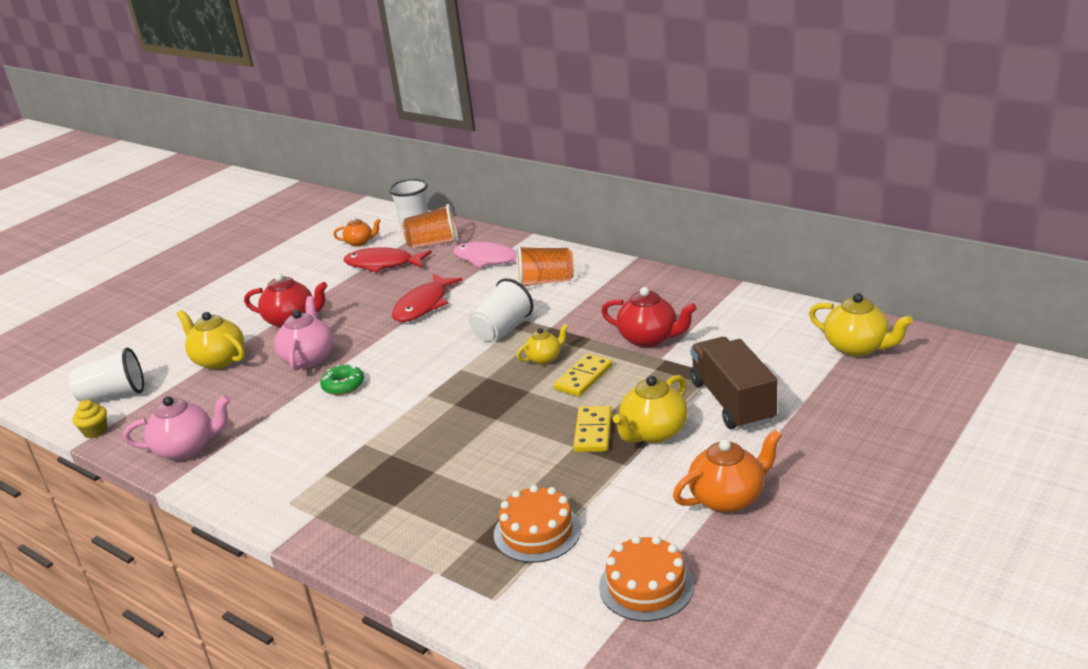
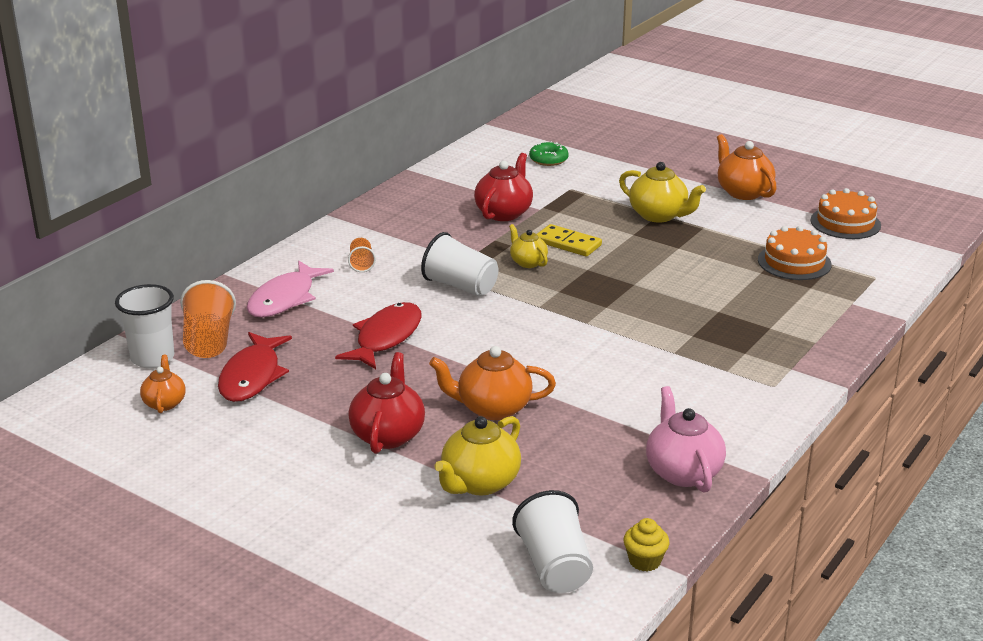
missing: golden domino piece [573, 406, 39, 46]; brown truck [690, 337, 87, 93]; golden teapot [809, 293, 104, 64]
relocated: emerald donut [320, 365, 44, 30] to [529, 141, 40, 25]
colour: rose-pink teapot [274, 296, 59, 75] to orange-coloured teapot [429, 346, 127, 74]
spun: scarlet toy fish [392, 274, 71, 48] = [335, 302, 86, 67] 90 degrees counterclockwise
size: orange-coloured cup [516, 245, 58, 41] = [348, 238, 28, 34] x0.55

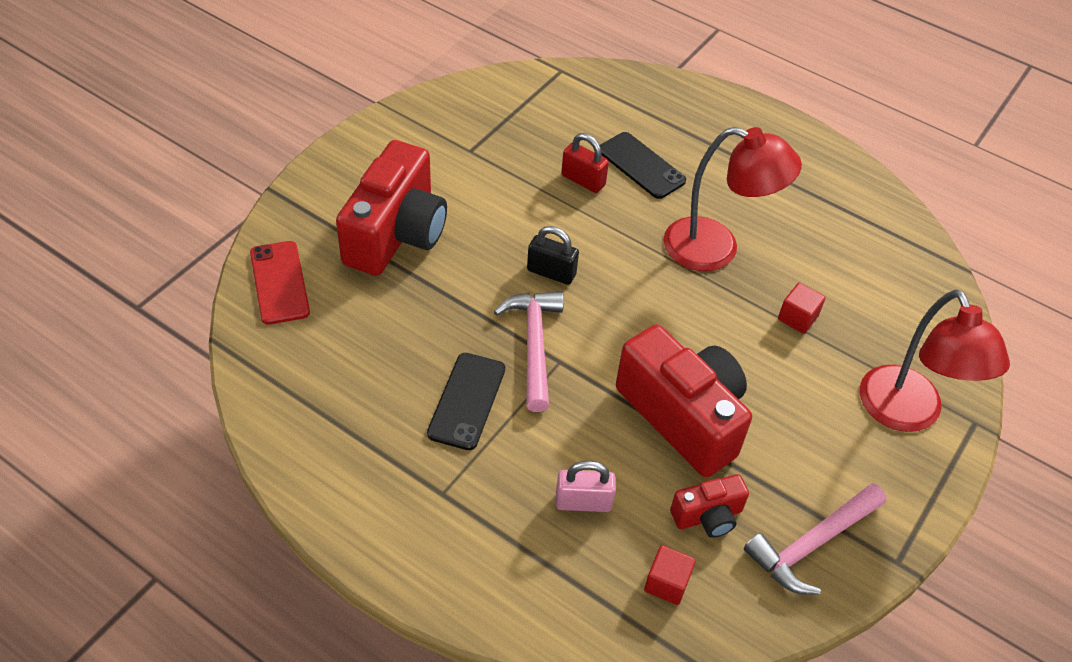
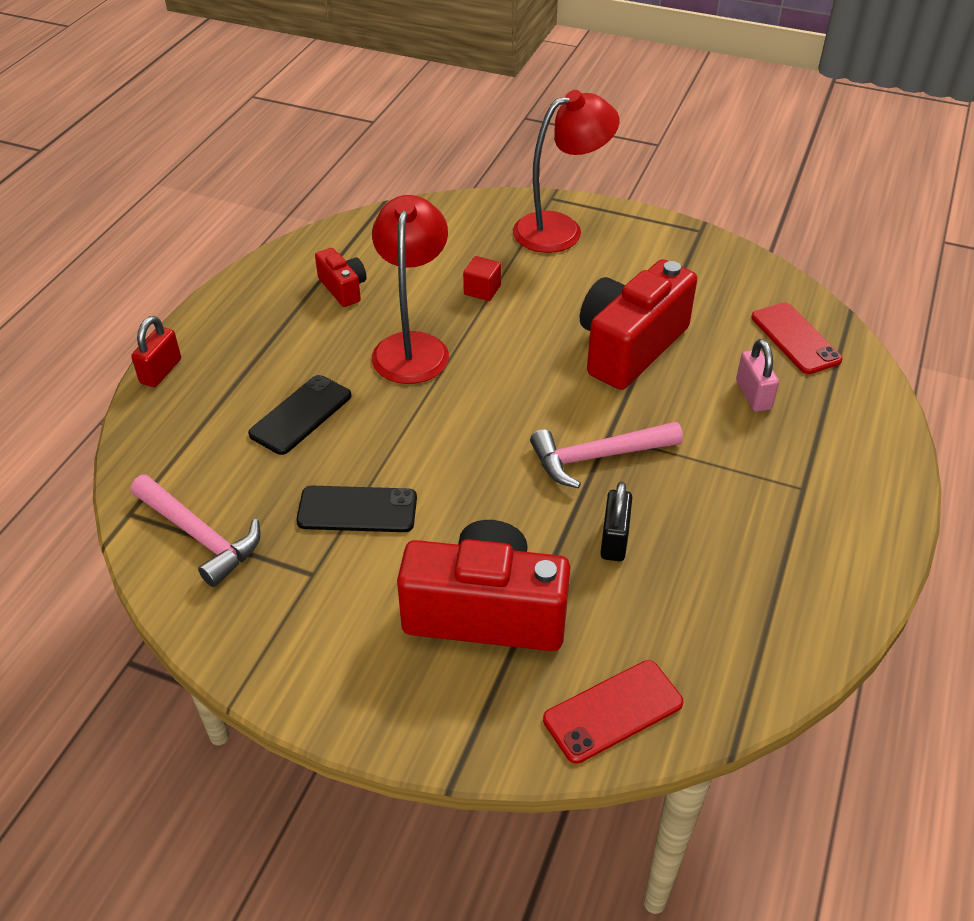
relocated: black smartphone [427, 353, 78, 97] to [296, 486, 121, 46]; black padlock [527, 226, 52, 59] to [600, 482, 32, 79]; scarlet padlock [561, 133, 48, 60] to [131, 316, 50, 71]; scarlet photo camera [670, 474, 79, 64] to [315, 248, 52, 59]; rose-pink hammer [744, 483, 143, 112] to [131, 475, 130, 112]
exchanged: scarlet block [644, 545, 52, 60] to scarlet smartphone [751, 303, 92, 71]

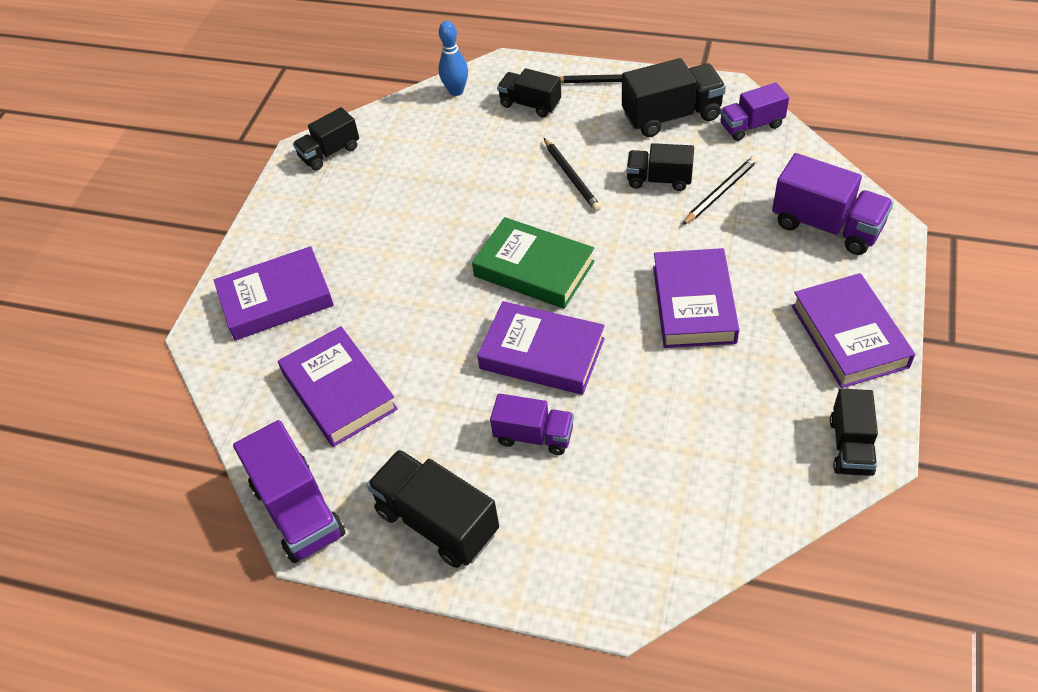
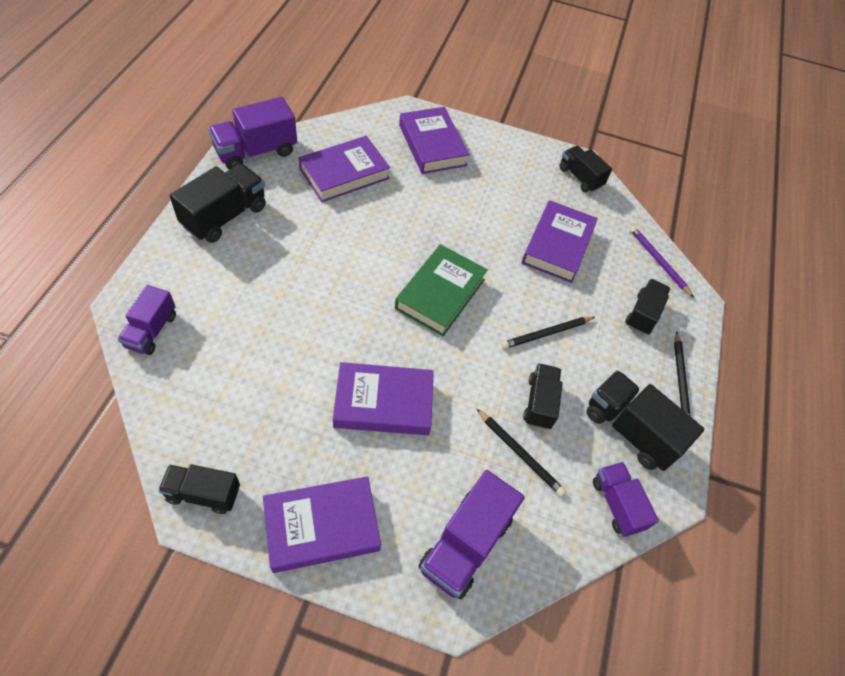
relocated: royal purple hardcover [477, 301, 128, 94] to [522, 200, 76, 83]; royal purple truck [490, 393, 84, 62] to [117, 285, 59, 70]
exchanged: cobalt skittle [439, 21, 29, 75] to royal purple pencil [630, 226, 64, 72]
spun: black truck [622, 58, 104, 79] = [586, 370, 118, 101] 150 degrees clockwise

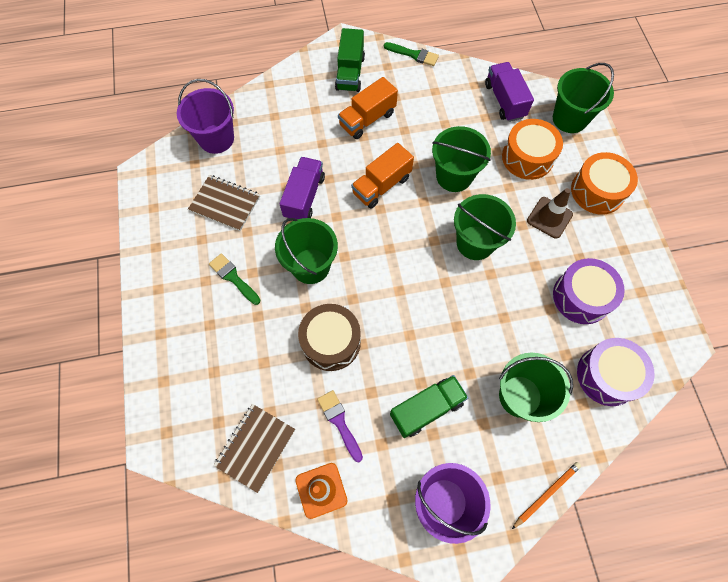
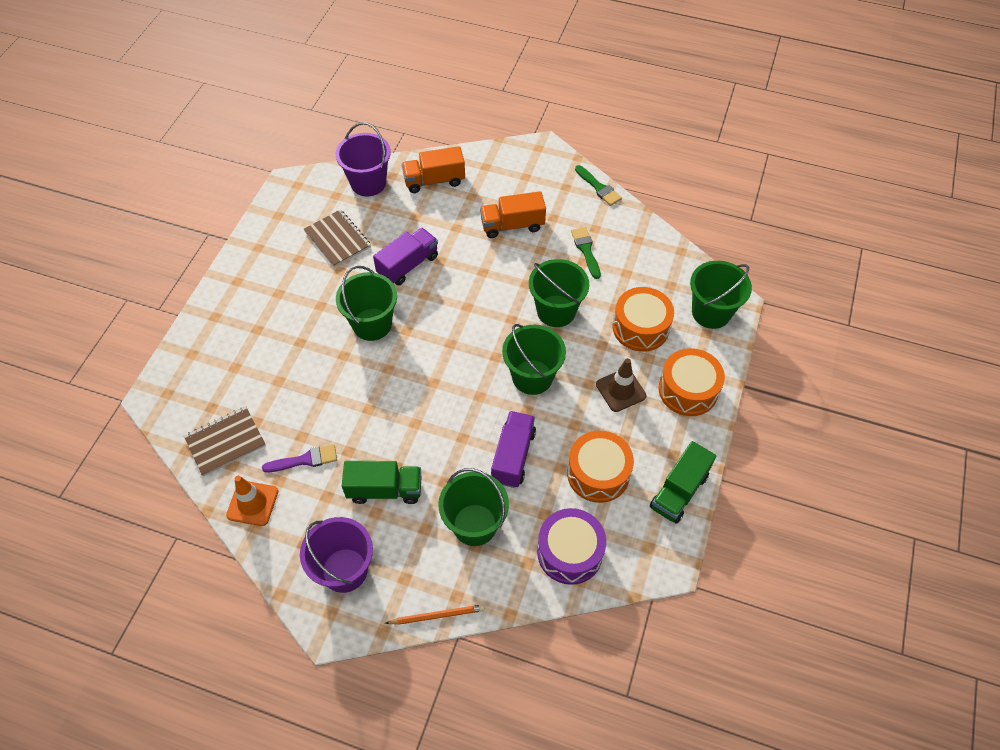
missing: brown snare drum [298, 304, 63, 67]
relocated: emerald paint brush [209, 253, 51, 52] to [571, 227, 30, 52]; emerald truck [335, 28, 30, 64] to [650, 441, 66, 83]; orange-coloured truck [351, 143, 63, 66] to [402, 146, 63, 47]; royal purple truck [485, 62, 49, 60] to [491, 411, 45, 77]
colour: royal purple snare drum [553, 258, 72, 66] to orange-coloured snare drum [567, 431, 67, 72]
spun: royal purple paint brush [317, 390, 46, 72] = [262, 444, 75, 29] 75 degrees clockwise

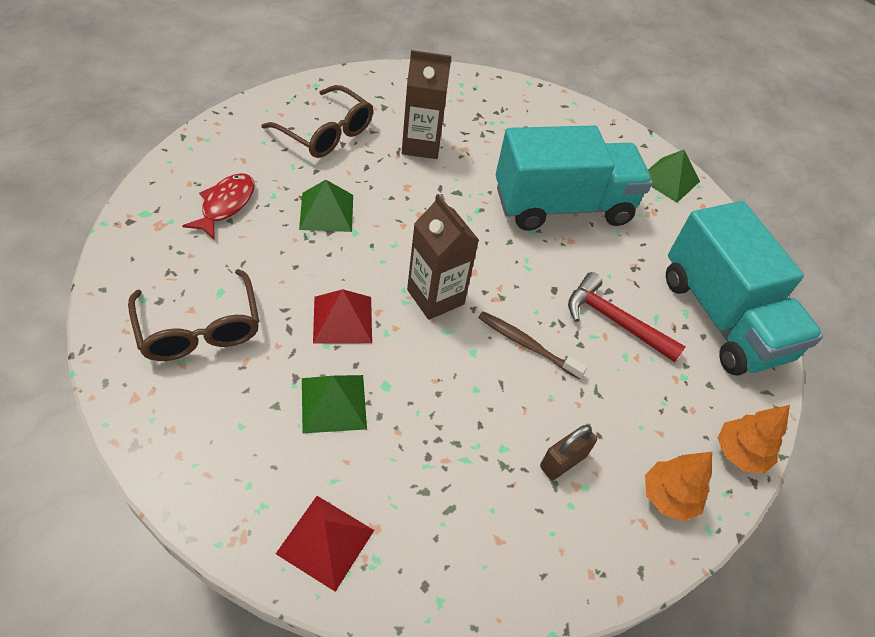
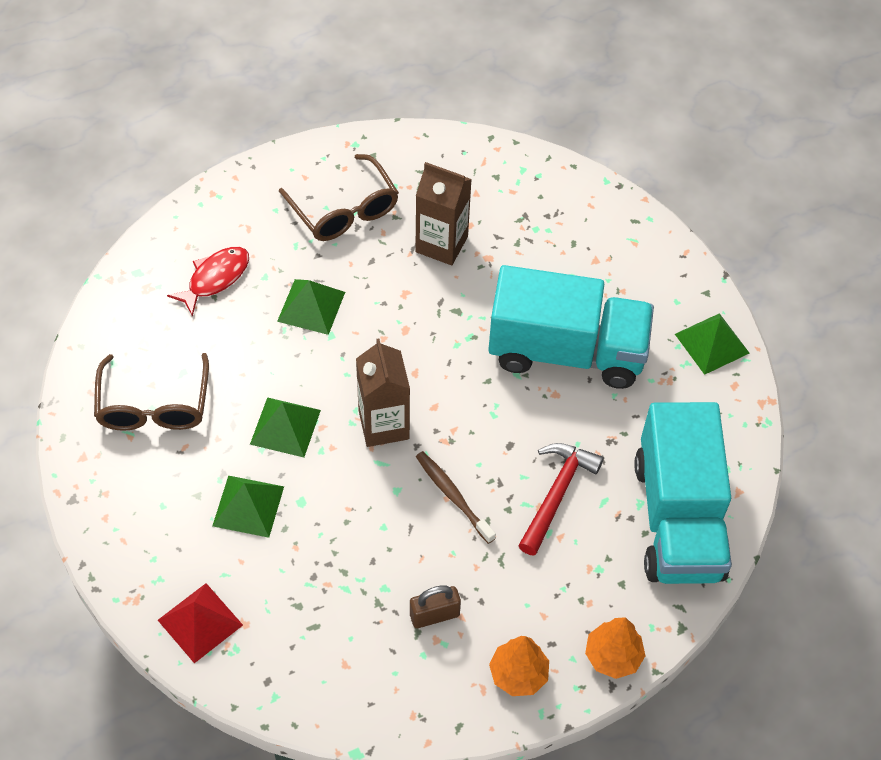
colour: scarlet pyramid [313, 289, 59, 55] to emerald pyramid [250, 397, 71, 60]
spun: scarlet hammer [568, 272, 118, 90] = [518, 443, 86, 113] 60 degrees clockwise

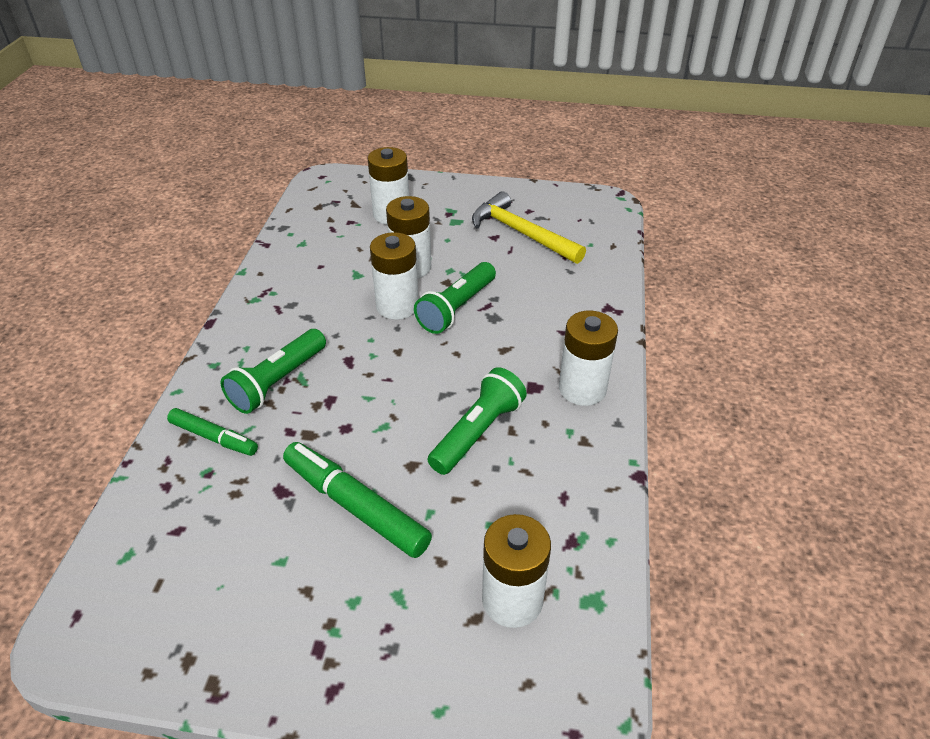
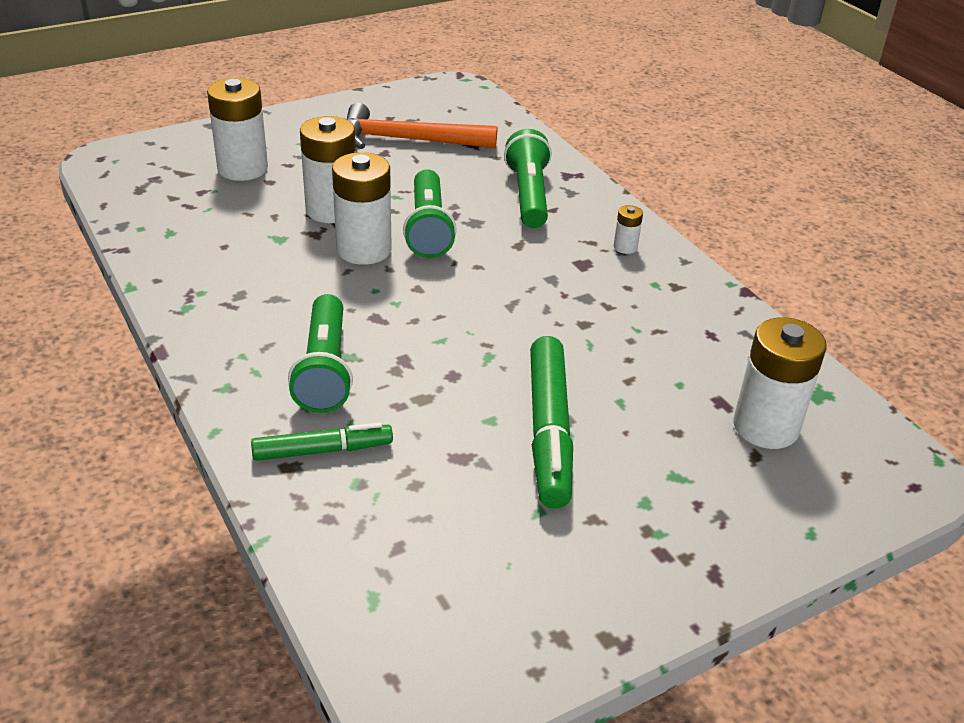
relocated: emerald torch [428, 367, 99, 108] to [504, 129, 48, 99]
colour: golden hammer [472, 191, 114, 73] to orange-coloured hammer [347, 103, 151, 46]
spun: emerald marker pen [283, 442, 149, 116] = [530, 336, 43, 173] 90 degrees counterclockwise
size: pure white power cell [559, 311, 59, 95] = [614, 205, 29, 49] x0.45

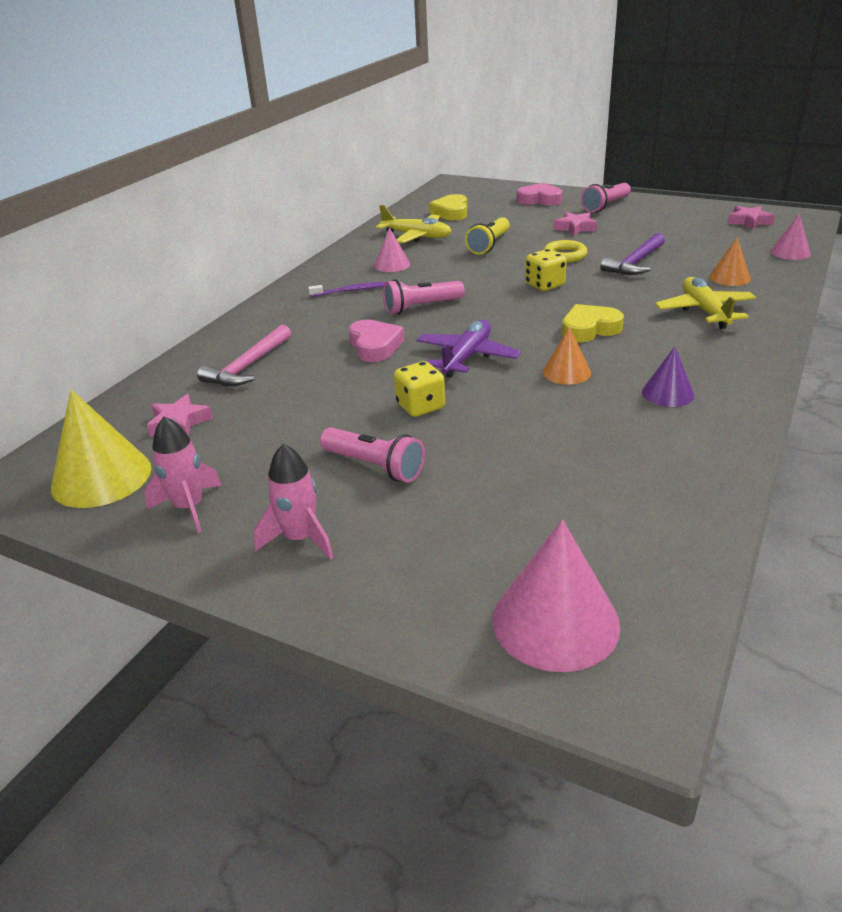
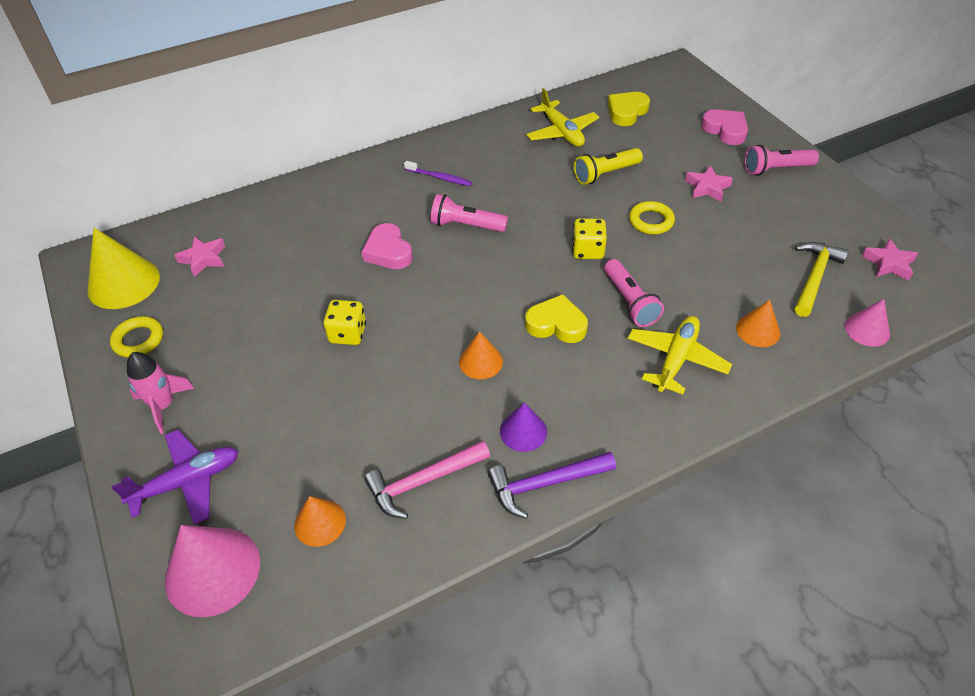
missing: rose-pink solid cone [374, 228, 36, 44]
appeared: orange-coloured solid cone [294, 496, 52, 51]; golden hammer [795, 242, 54, 75]
relocated: rose-pink hammer [197, 324, 94, 62] to [364, 441, 126, 78]; rose-pink torch [320, 427, 105, 55] to [604, 259, 60, 68]; royal purple plane [417, 320, 104, 58] to [111, 430, 127, 95]; royal purple hammer [601, 233, 64, 42] to [488, 452, 128, 67]
exchanged: rose-pink rocket [144, 416, 78, 117] to golden torus [110, 316, 53, 42]
spun: rose-pink love heart [349, 320, 56, 42] = [361, 223, 52, 46] 135 degrees clockwise

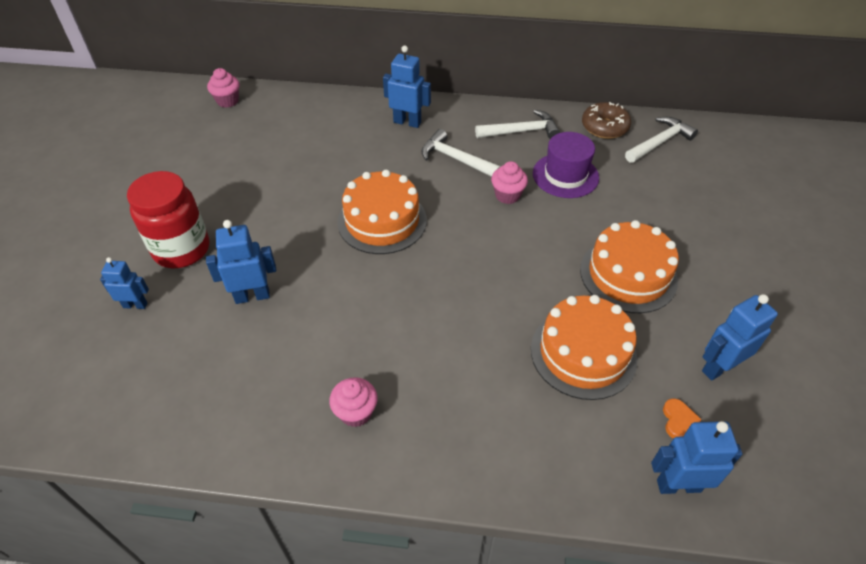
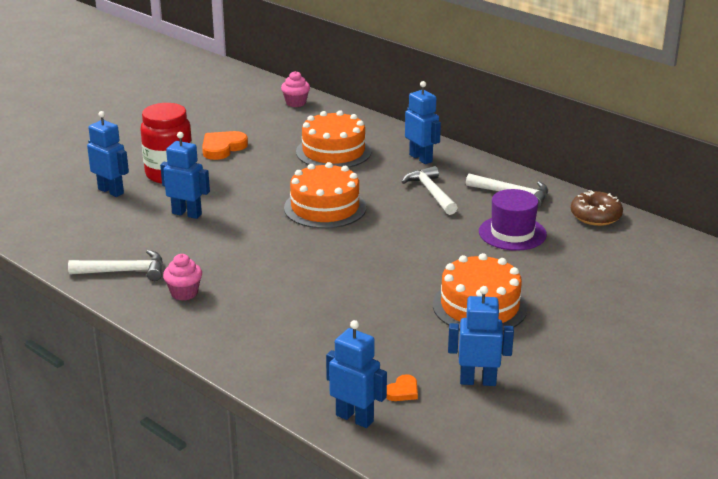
missing: rose-pink muffin [491, 161, 37, 43]
appeared: orange-coloured love heart [202, 131, 46, 29]
relocated: orange-coloured cake [531, 295, 106, 105] to [296, 110, 76, 57]; pure white hammer [625, 117, 73, 46] to [68, 250, 95, 31]
size: cobalt robot figure [100, 257, 49, 52] = [87, 111, 42, 86] x1.52

